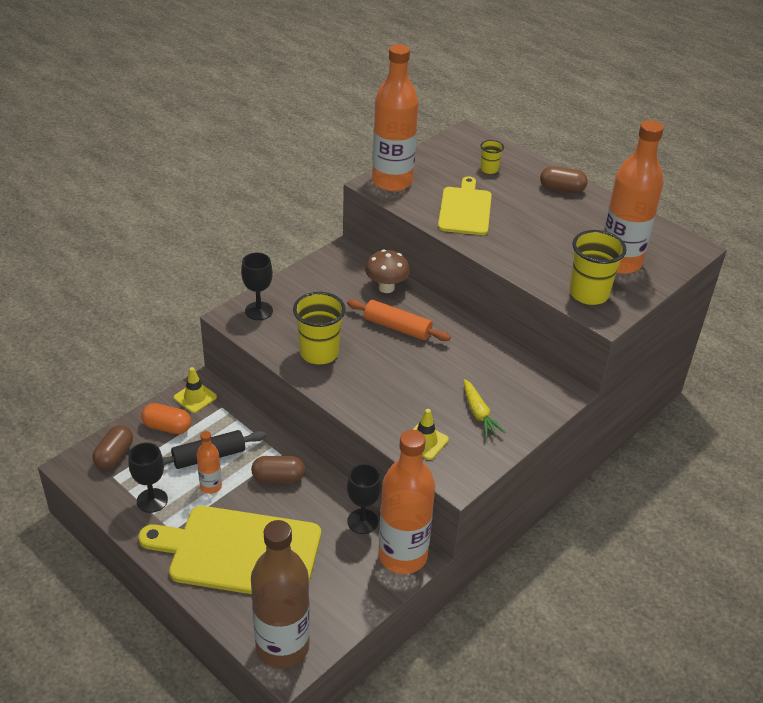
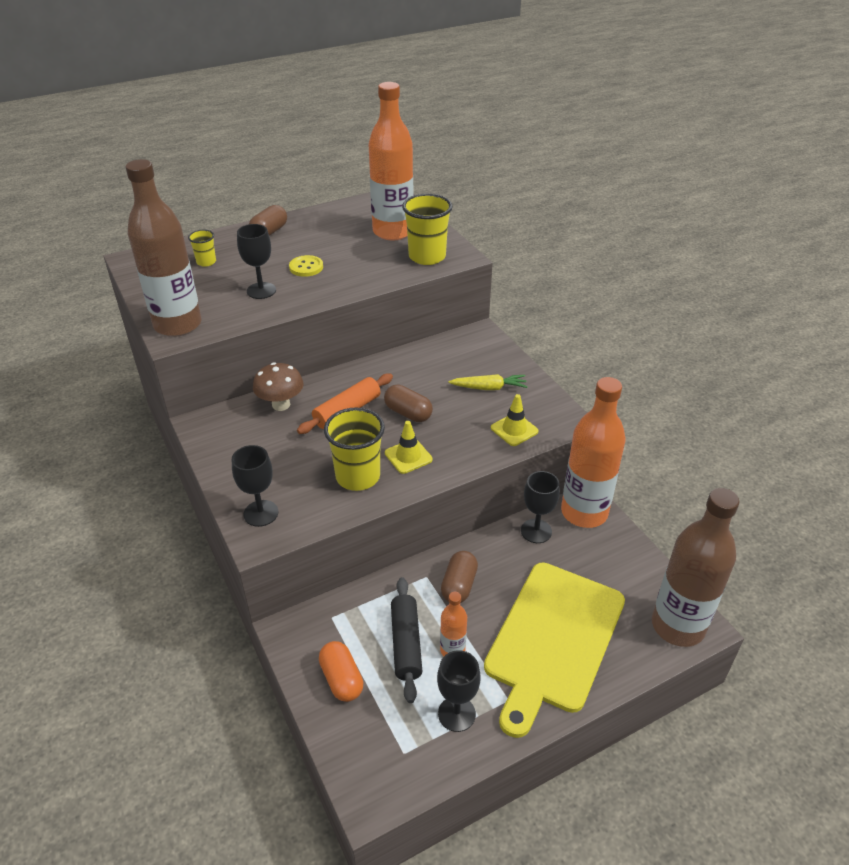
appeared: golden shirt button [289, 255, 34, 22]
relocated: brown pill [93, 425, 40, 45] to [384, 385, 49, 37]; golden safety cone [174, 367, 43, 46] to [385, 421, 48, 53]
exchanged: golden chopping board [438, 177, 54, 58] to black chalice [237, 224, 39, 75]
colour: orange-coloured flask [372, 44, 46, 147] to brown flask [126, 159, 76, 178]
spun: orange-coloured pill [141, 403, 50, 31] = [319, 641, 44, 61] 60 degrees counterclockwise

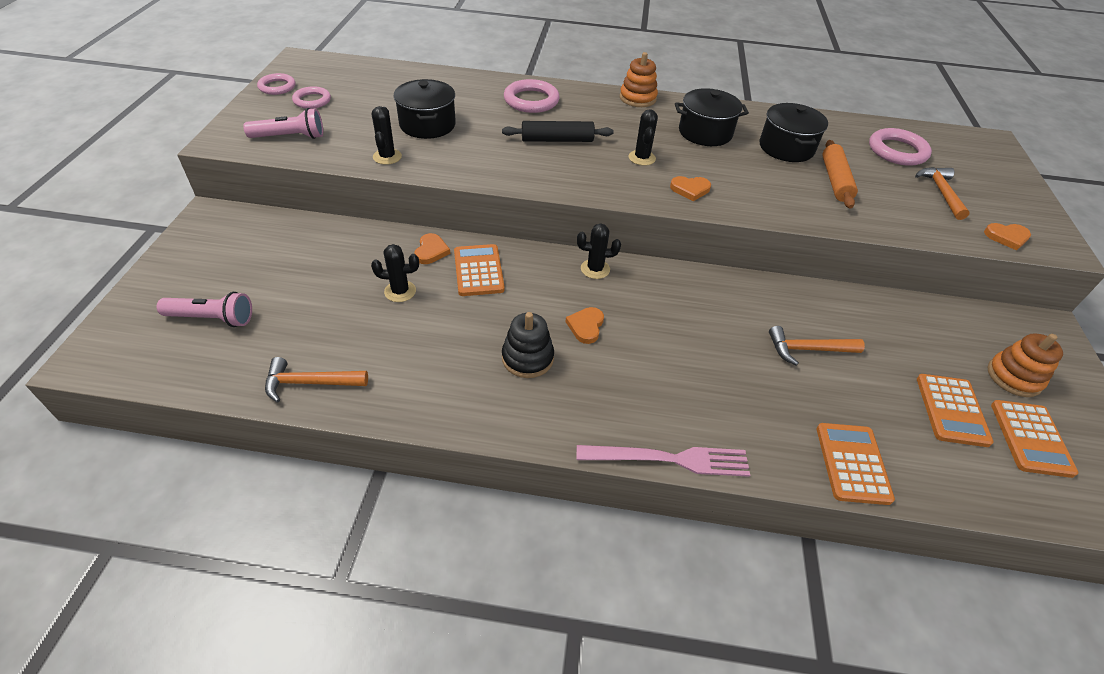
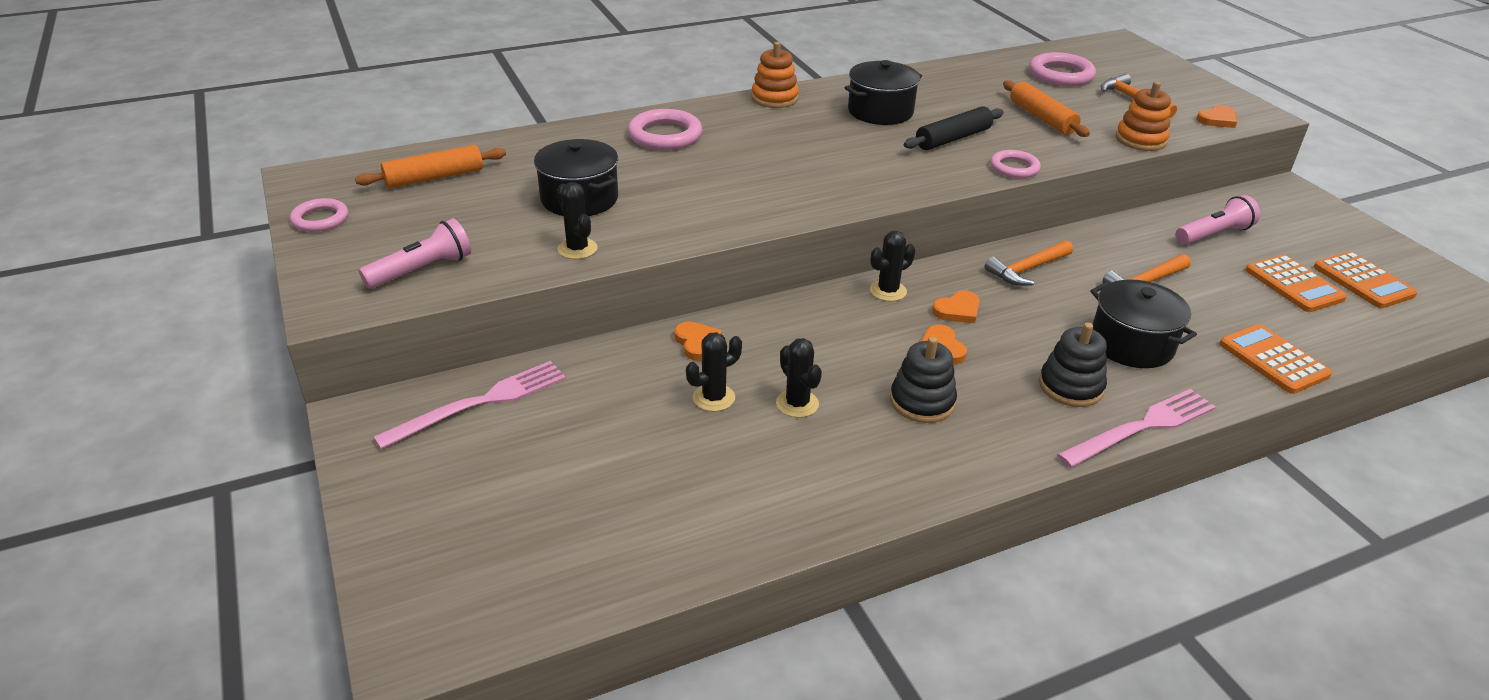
missing: orange-coloured adding machine [454, 244, 51, 52]
appeared: orange-coloured pastry roller [355, 145, 151, 43]; rose-pink fork [373, 361, 193, 88]; black stacking rings [1039, 322, 68, 85]
relocated: rose-pink torch [156, 292, 96, 35] to [1176, 195, 84, 50]; orange-coloured hammer [265, 357, 103, 45] to [985, 240, 88, 46]; rose-pink torus [292, 86, 39, 23] to [990, 150, 51, 28]; black pastry roller [502, 121, 112, 21] to [904, 106, 100, 44]; black saguaro cactus [628, 109, 30, 57] to [776, 338, 46, 80]; orange-coloured love heart [670, 176, 41, 25] to [932, 290, 48, 33]; black cooking pot [760, 103, 68, 59] to [1090, 280, 107, 88]; orange-coloured stacking rings [988, 334, 75, 63] to [1116, 81, 55, 70]

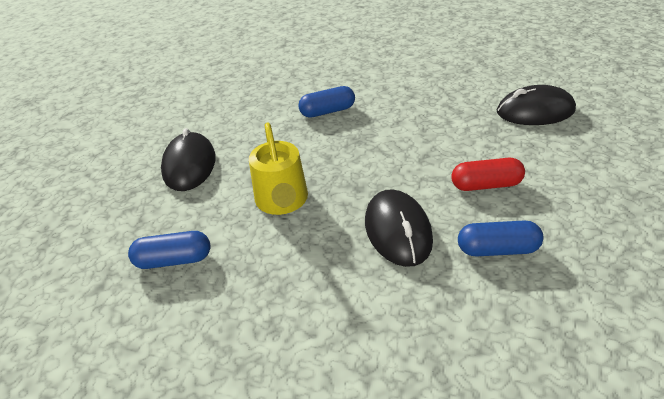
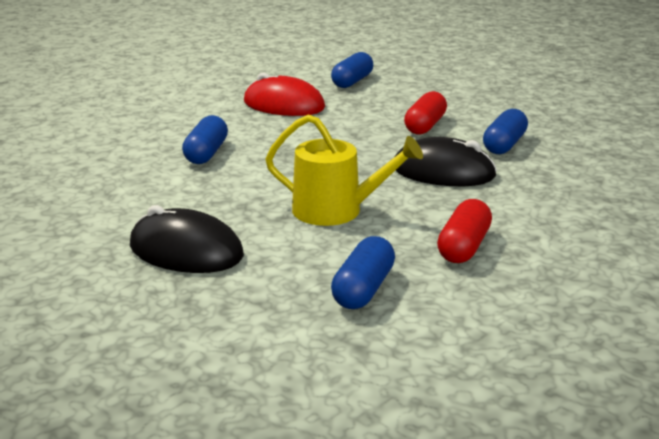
appeared: scarlet computer mouse [244, 73, 81, 43]; scarlet pill [437, 199, 55, 64]
exchanged: black computer mouse [497, 85, 79, 40] to cobalt pill [331, 52, 42, 36]

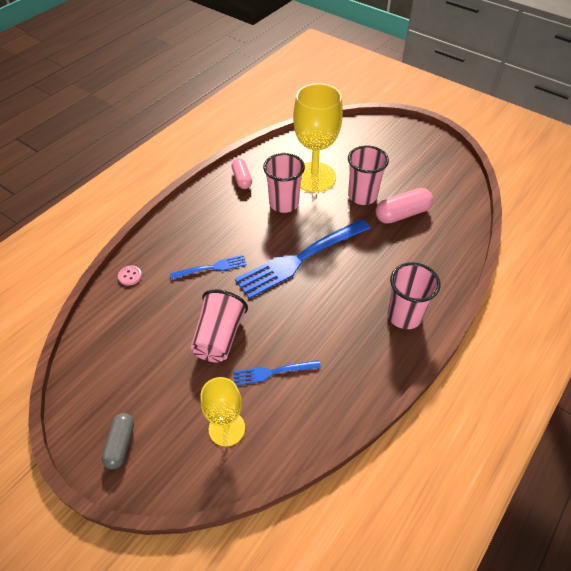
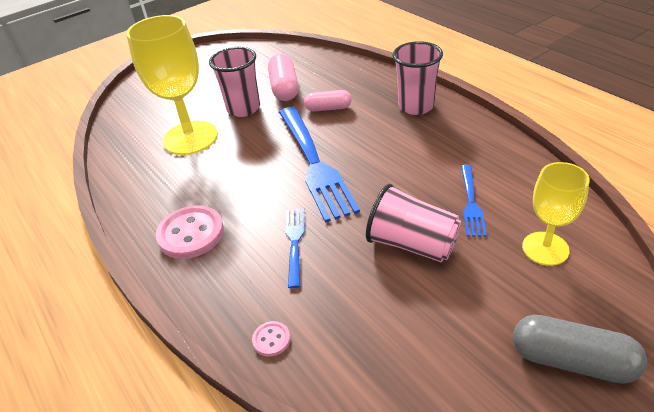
missing: rose-pink cup [263, 153, 42, 60]
appeared: rose-pink shirt button [156, 205, 68, 54]
relocated: rose-pink pill [231, 158, 21, 31] to [304, 90, 48, 21]
size: gray pill [102, 413, 32, 56] = [513, 315, 134, 69] x1.51

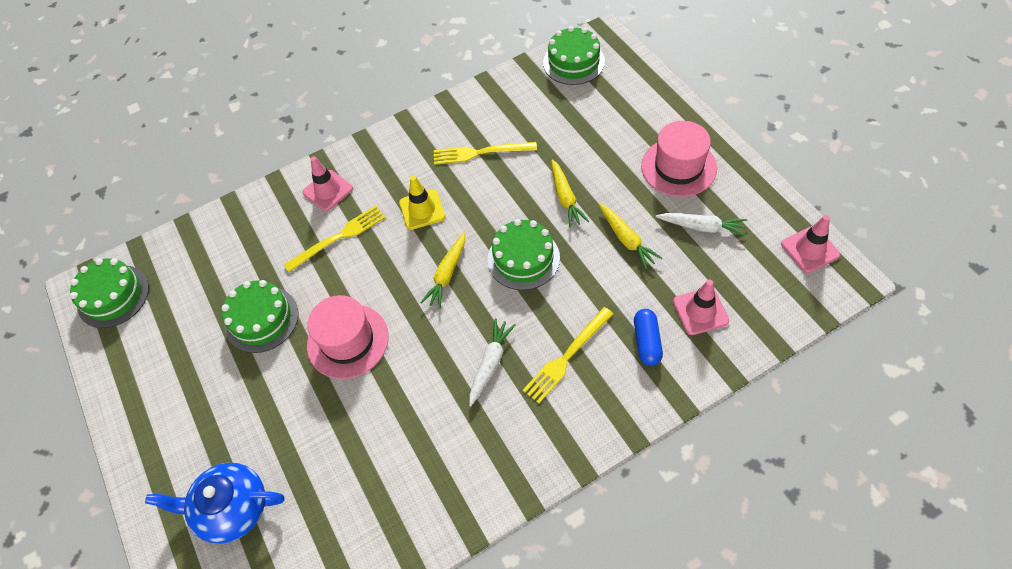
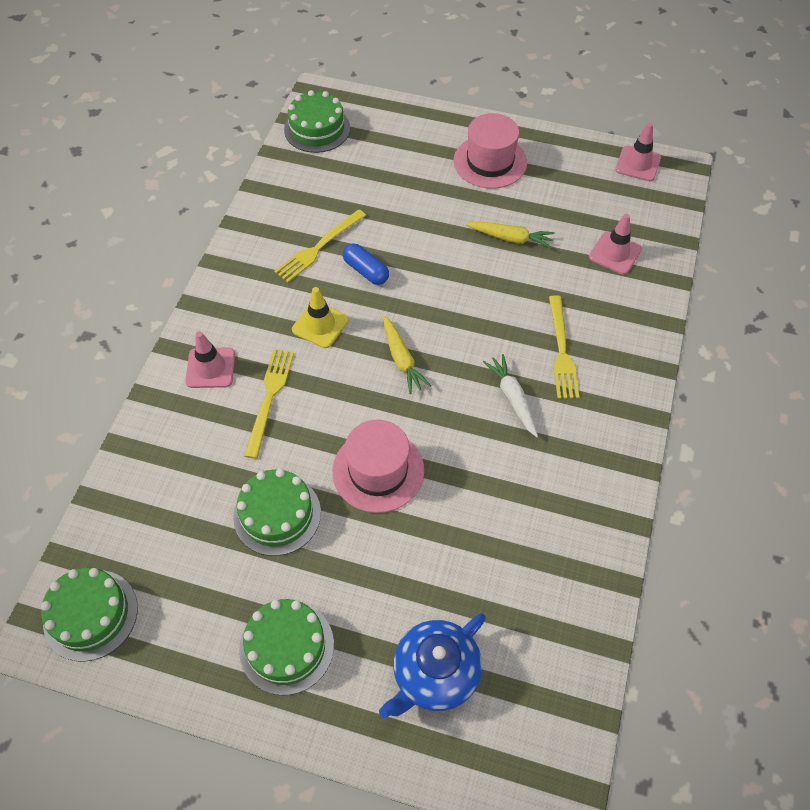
missing: golden carrot [551, 159, 38, 69]; pure white carrot [656, 213, 91, 24]
relocated: emerald cake [487, 219, 73, 71] to [239, 599, 95, 96]; cobalt pill [634, 309, 29, 57] to [343, 243, 46, 42]

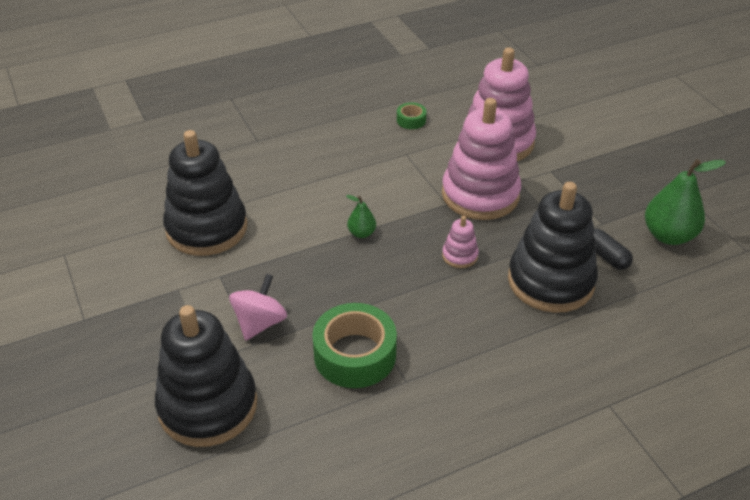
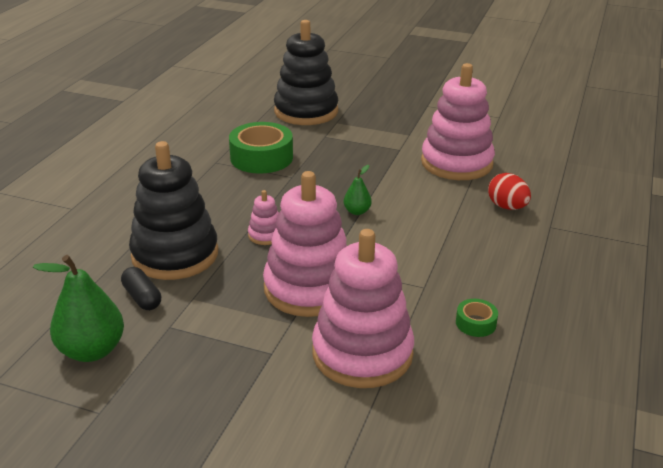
missing: rose-pink toy top [229, 274, 58, 66]
appeared: scarlet egg [488, 173, 43, 37]
colour: black stacking rings [163, 130, 84, 126] to rose-pink stacking rings [421, 63, 74, 117]
spun: black pill [593, 228, 40, 42] = [121, 267, 40, 43] 45 degrees clockwise

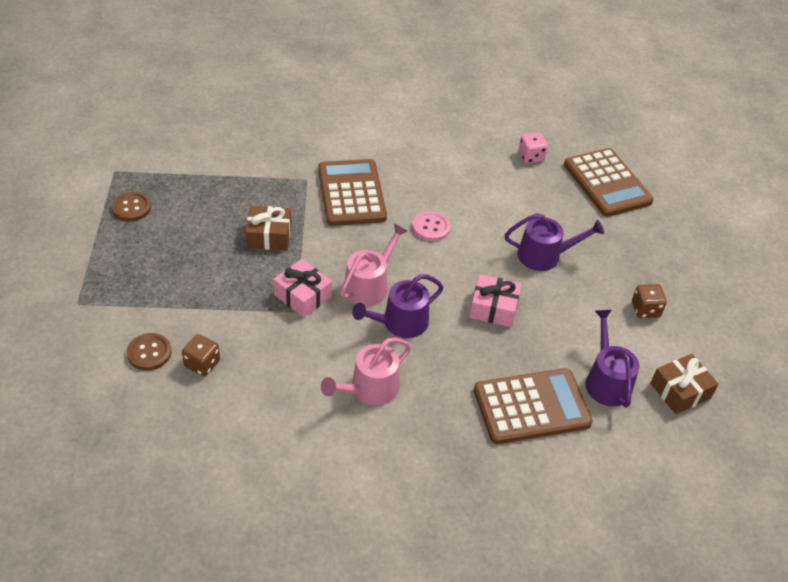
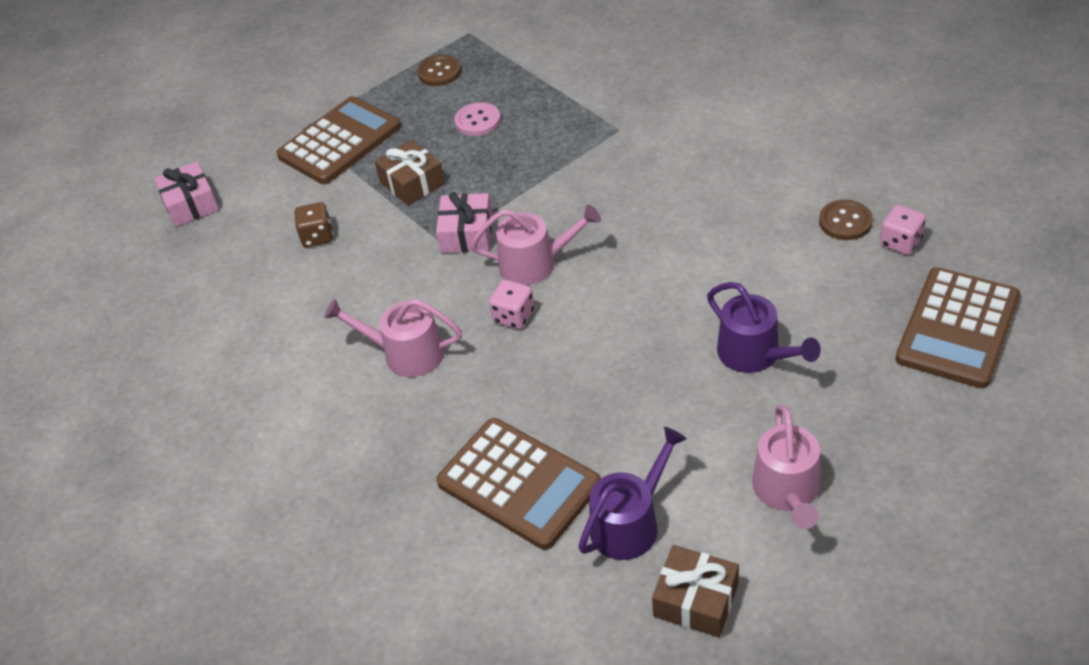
relocated: brown shirt button [127, 333, 45, 38] to [819, 200, 54, 40]; brown present [245, 206, 46, 44] to [375, 140, 70, 66]; brown adding machine [318, 159, 69, 67] to [277, 96, 124, 88]; rose-pink shirt button [412, 211, 39, 30] to [455, 102, 46, 34]; rose-pink present [470, 274, 51, 53] to [154, 162, 65, 65]
exchanged: royal purple sprinkling can [352, 274, 92, 64] to rose-pink game die [489, 280, 45, 49]; brown game die [632, 284, 35, 34] to rose-pink sprinkling can [752, 405, 68, 124]

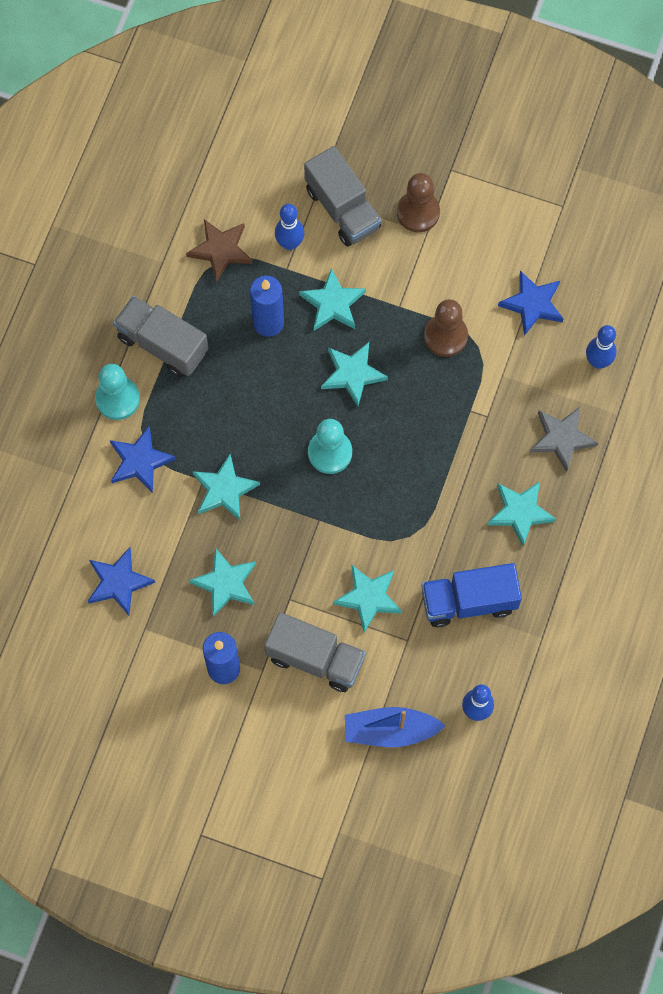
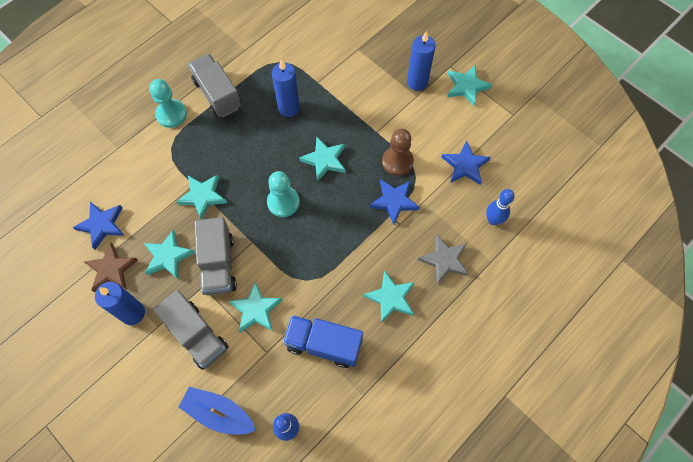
missing: cobalt skittle [275, 204, 29, 46]
relocated: cobalt star [110, 426, 66, 67] to [369, 179, 51, 46]; brown star [186, 219, 66, 63] to [85, 243, 53, 49]; aqua star [299, 268, 67, 63] to [447, 65, 45, 41]; gray truck [304, 146, 78, 100] to [195, 217, 42, 79]
exchanged: brown game pawn [397, 173, 43, 59] to cobalt pillar candle [407, 31, 29, 60]

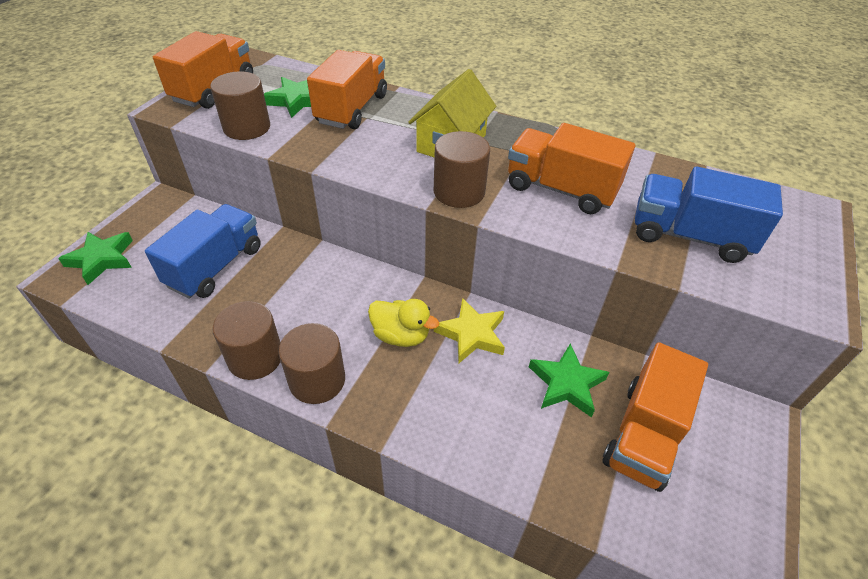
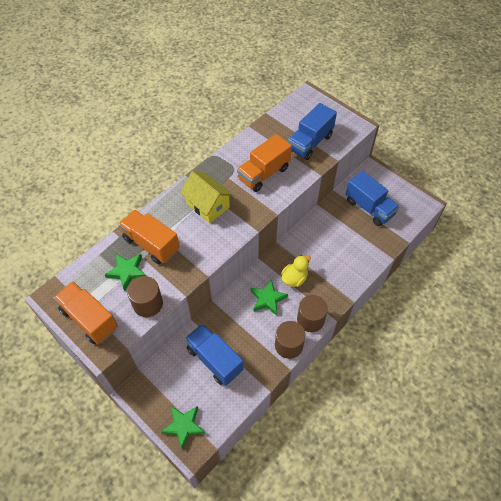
missing: brown cylinder shape [434, 131, 56, 77]; golden star [434, 298, 71, 65]
relocated: emerald star [529, 343, 80, 74] to [251, 279, 37, 37]
colour: orange-coloured truck [603, 342, 105, 150] to cobalt truck [346, 171, 54, 55]

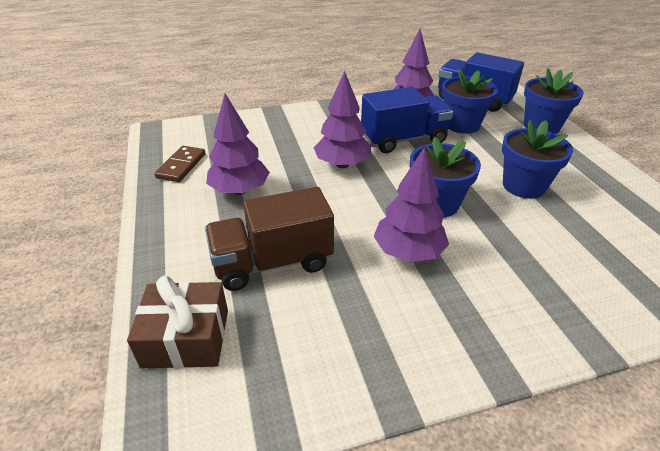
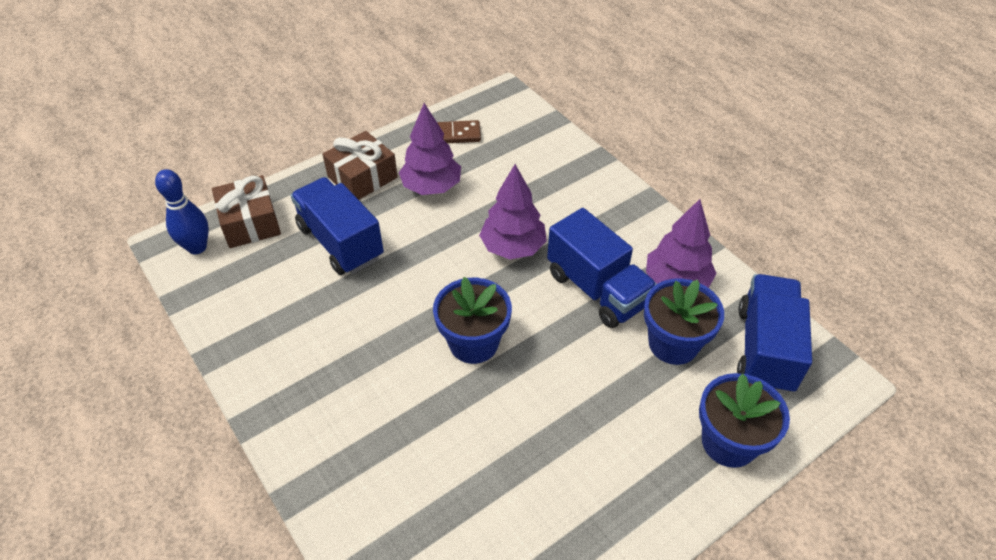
missing: royal purple toy tree [373, 147, 76, 115]; cobalt plant pot [502, 120, 71, 79]
appeared: cobalt skittle [155, 169, 54, 85]; brown present [323, 131, 75, 69]
colour: brown truck [205, 187, 129, 104] to cobalt truck [290, 177, 94, 98]

